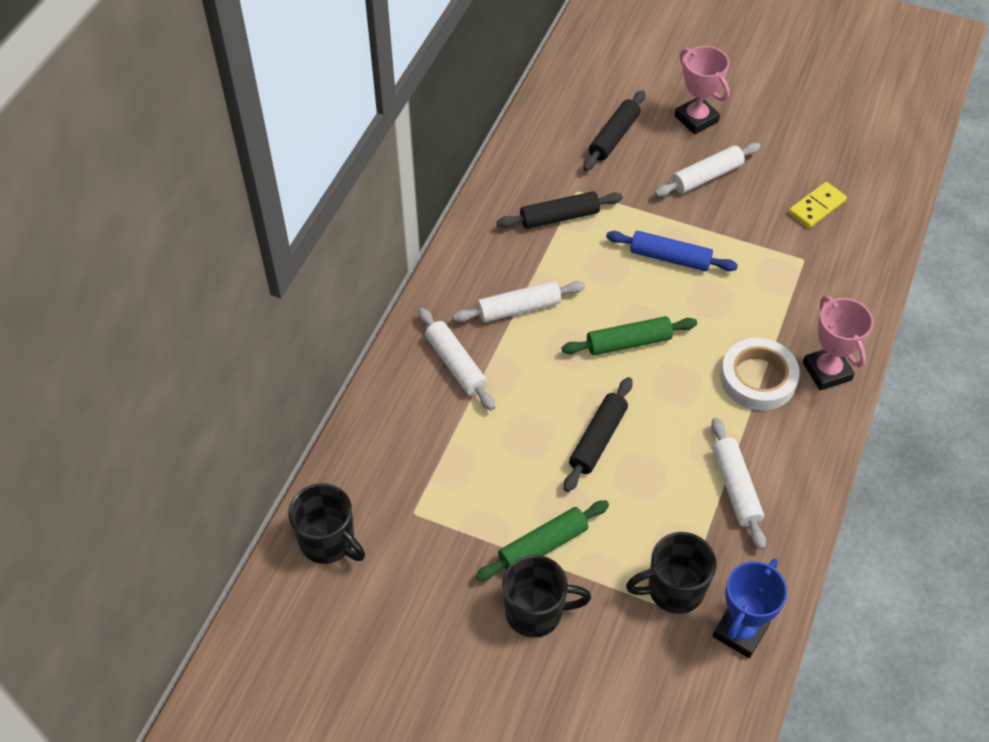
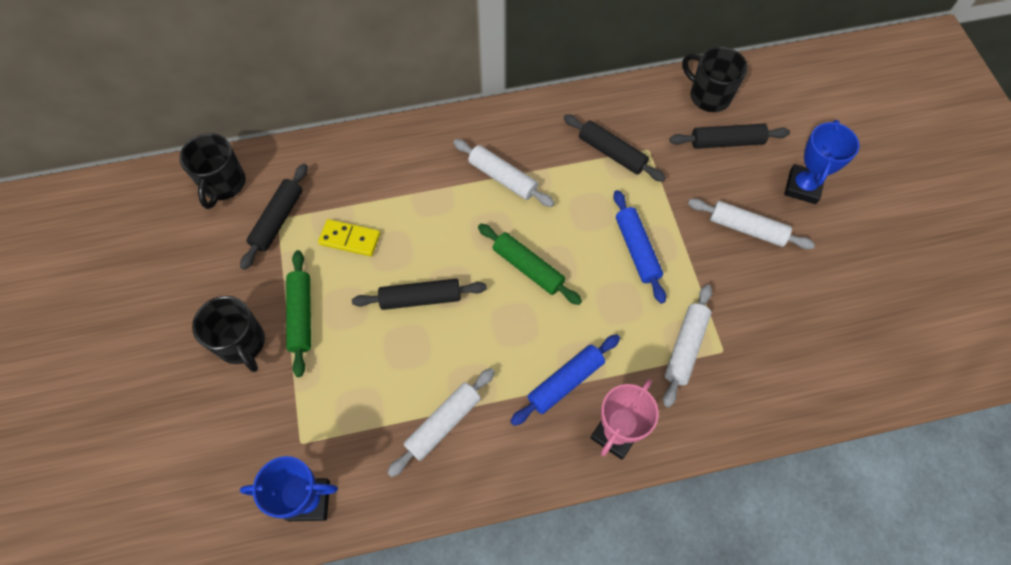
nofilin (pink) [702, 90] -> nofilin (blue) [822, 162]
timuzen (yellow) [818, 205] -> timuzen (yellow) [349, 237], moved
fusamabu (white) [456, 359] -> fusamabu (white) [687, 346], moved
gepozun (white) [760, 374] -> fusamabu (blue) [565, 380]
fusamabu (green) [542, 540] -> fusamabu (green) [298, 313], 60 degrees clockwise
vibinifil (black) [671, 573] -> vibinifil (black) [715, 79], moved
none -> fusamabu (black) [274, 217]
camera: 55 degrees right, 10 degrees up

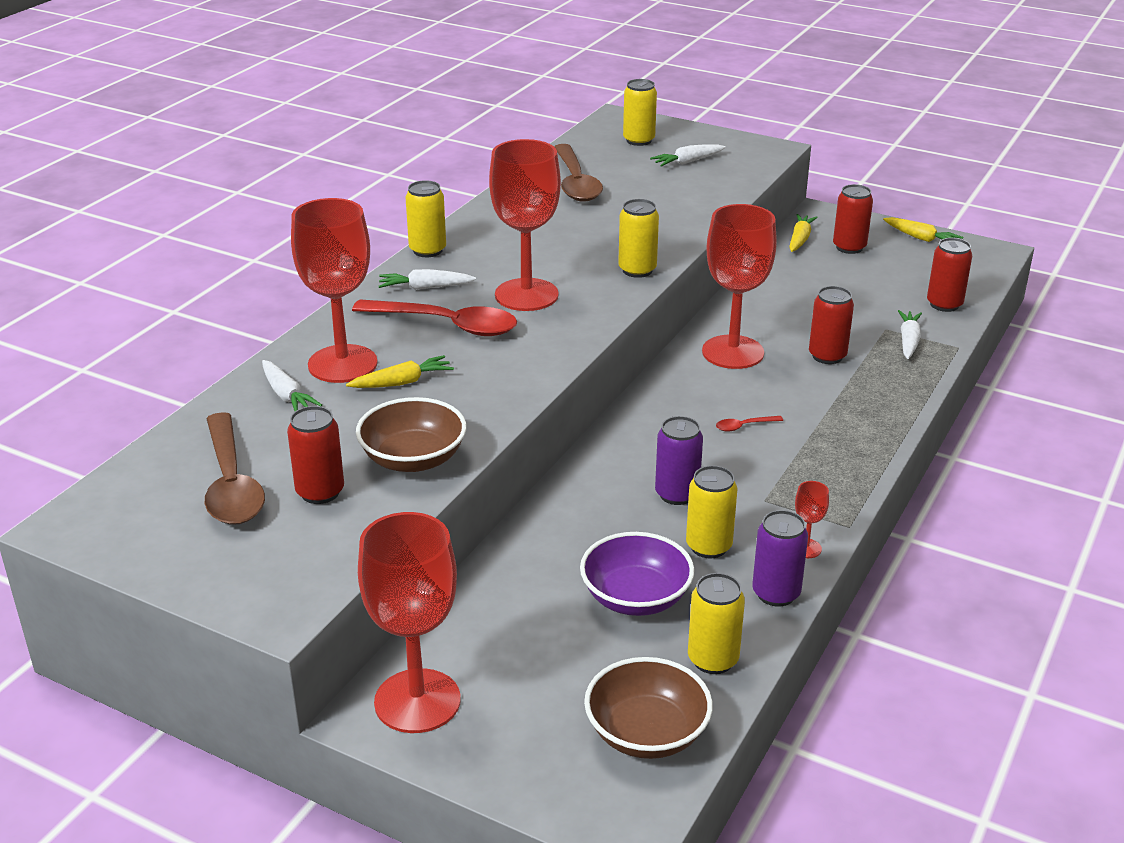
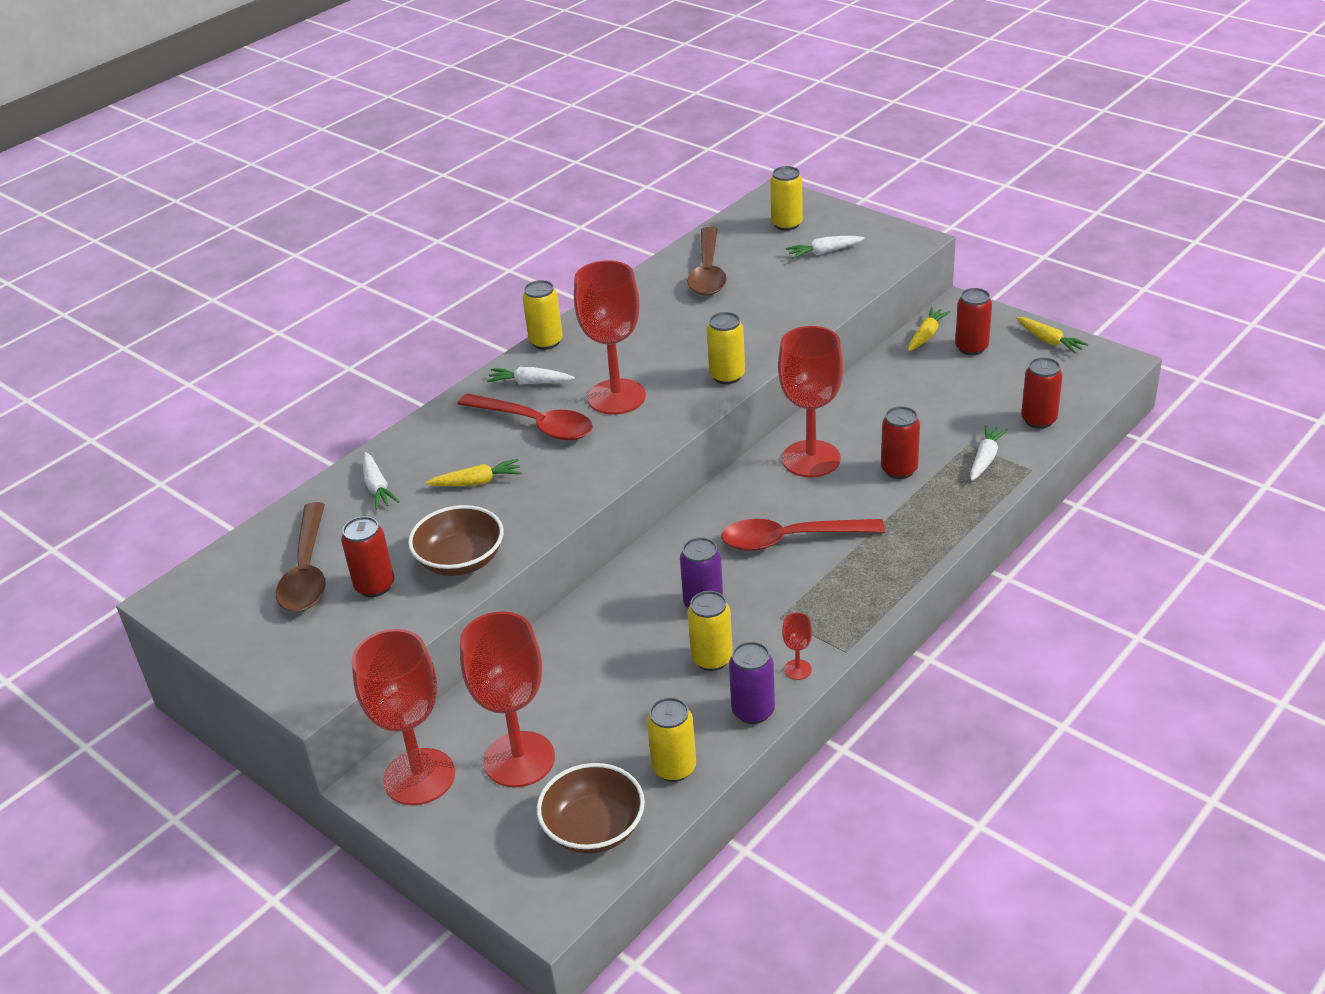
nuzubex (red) [334, 290] -> nuzubex (red) [507, 699], moved
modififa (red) [749, 424] -> modififa (red) [803, 535], x2.48
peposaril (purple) [637, 574] -> none
camera: 15 degrees right, 5 degrees up

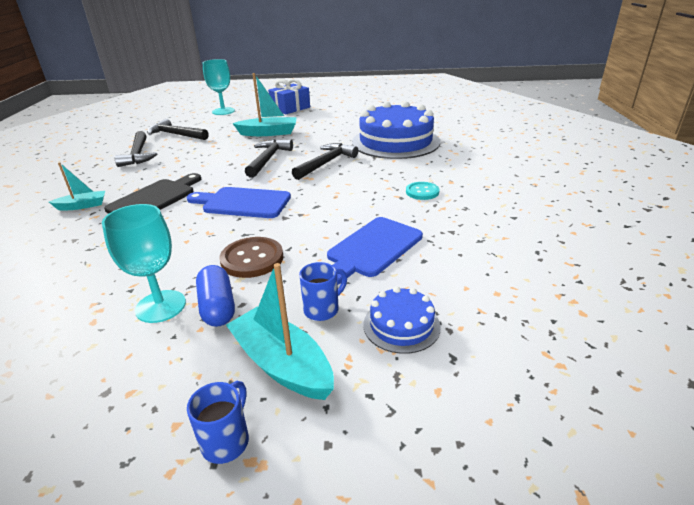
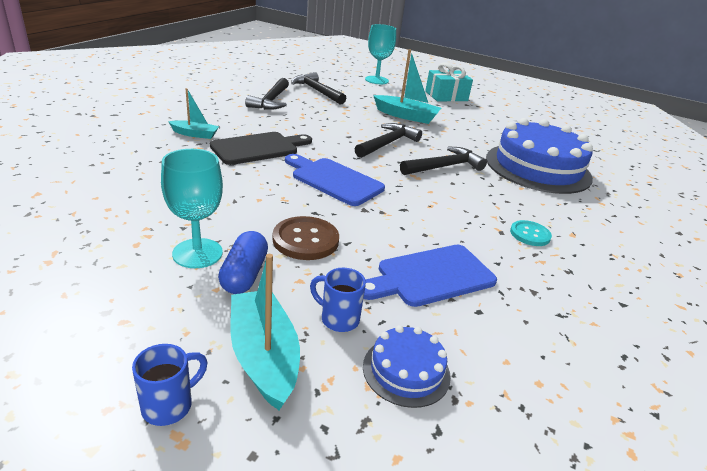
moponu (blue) [289, 96] -> moponu (turquoise) [449, 81]
vibinifil (blue) [323, 291] -> vibinifil (blue) [338, 300], 135 degrees counterclockwise
camera: 20 degrees right, 0 degrees up

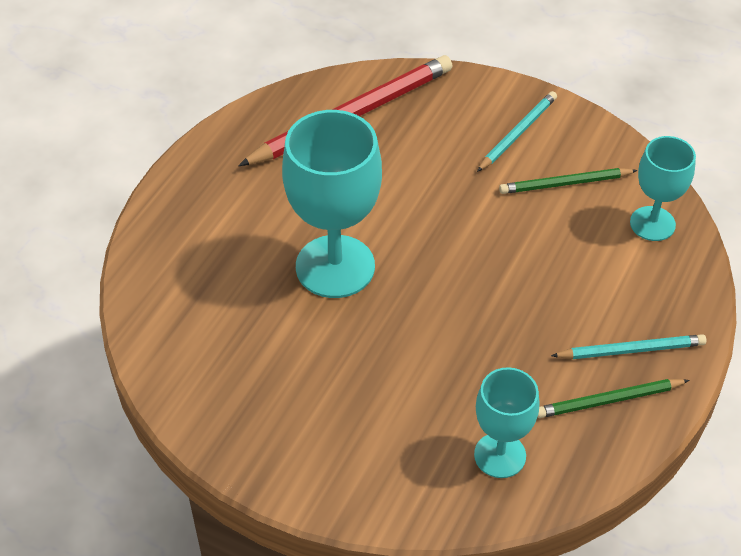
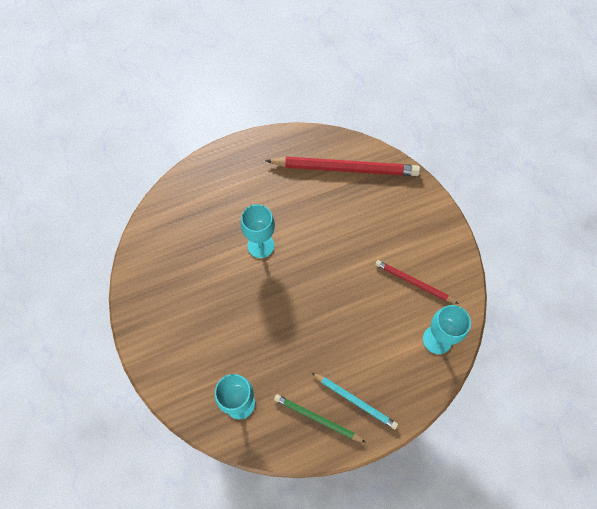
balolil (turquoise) [517, 131] -> none
nuzubex (turquoise) [332, 204] -> nuzubex (turquoise) [258, 231], x0.58
balolil (green) [568, 181] -> balolil (red) [417, 282]
camera: 40 degrees right, 15 degrees up

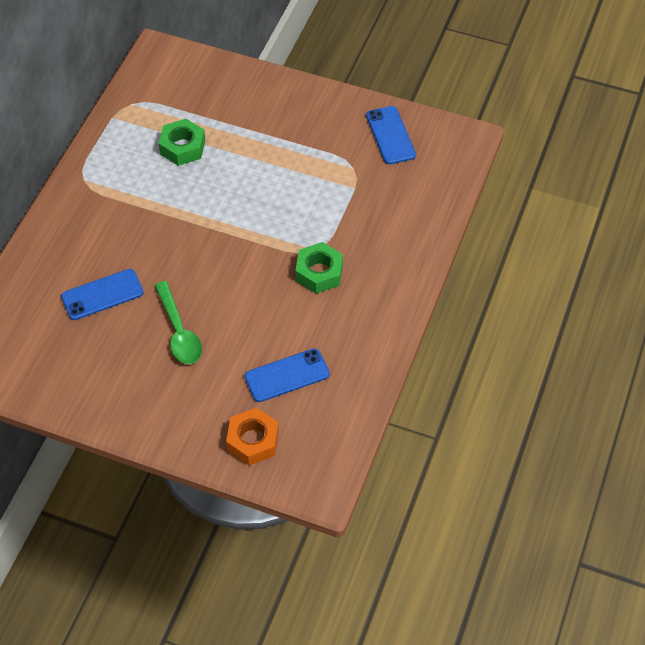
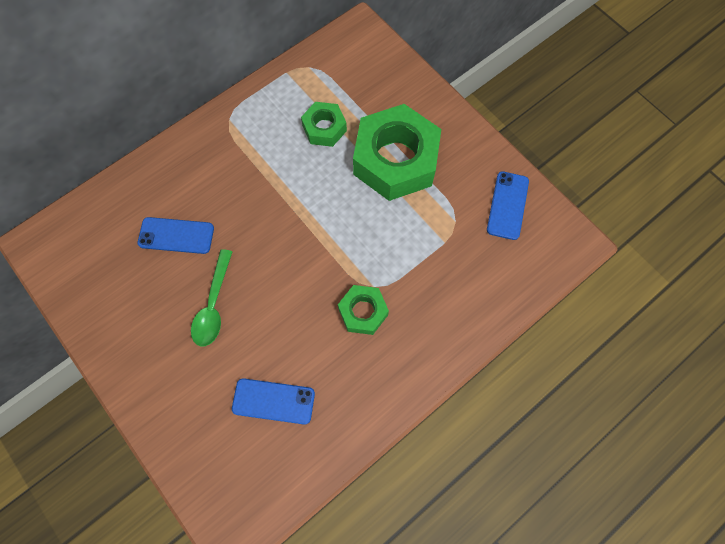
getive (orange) [252, 436] -> none
none -> getive (green) [397, 152]
camera: 30 degrees right, 15 degrees up

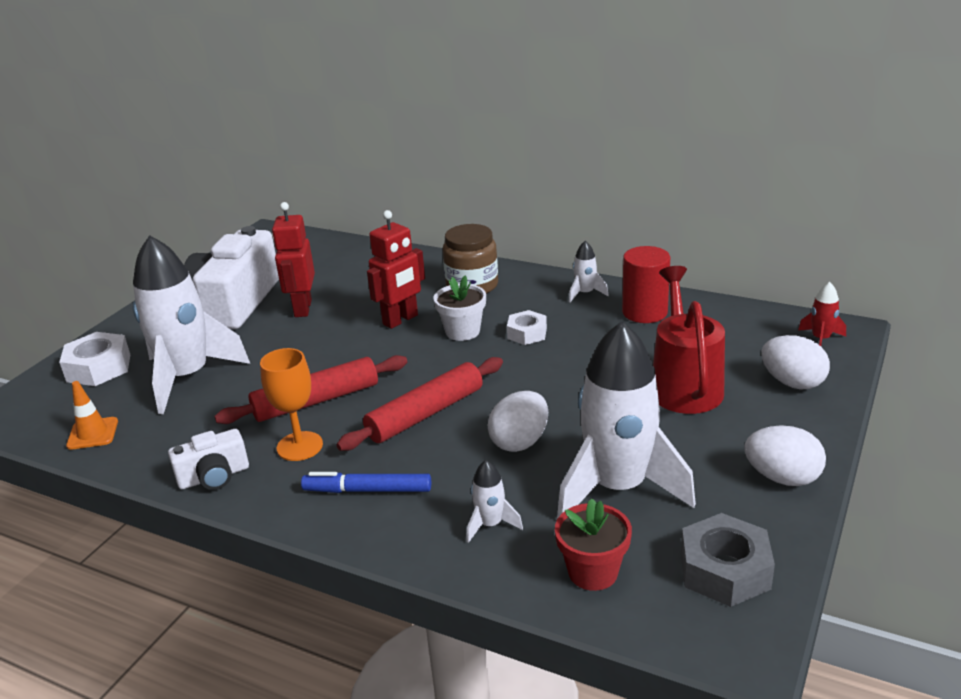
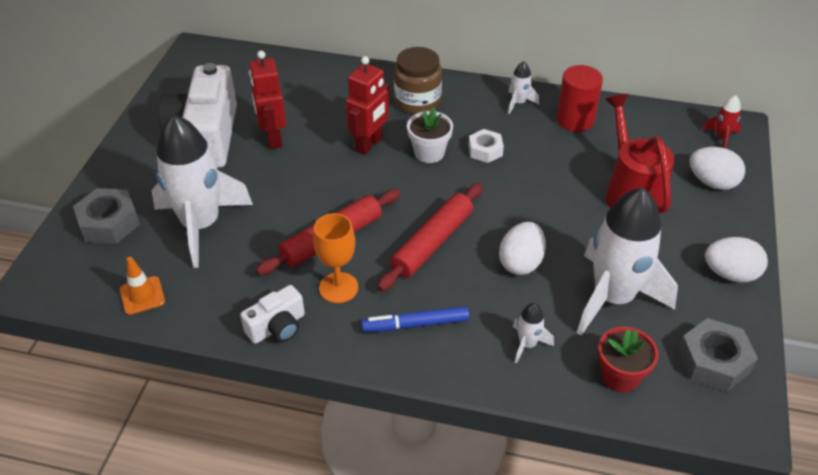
getive (white) [94, 359] -> getive (grey) [106, 216]
camera: 15 degrees left, 15 degrees up

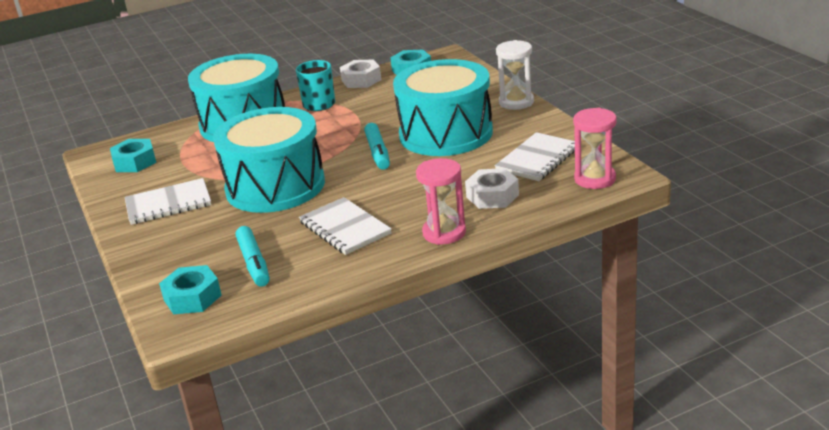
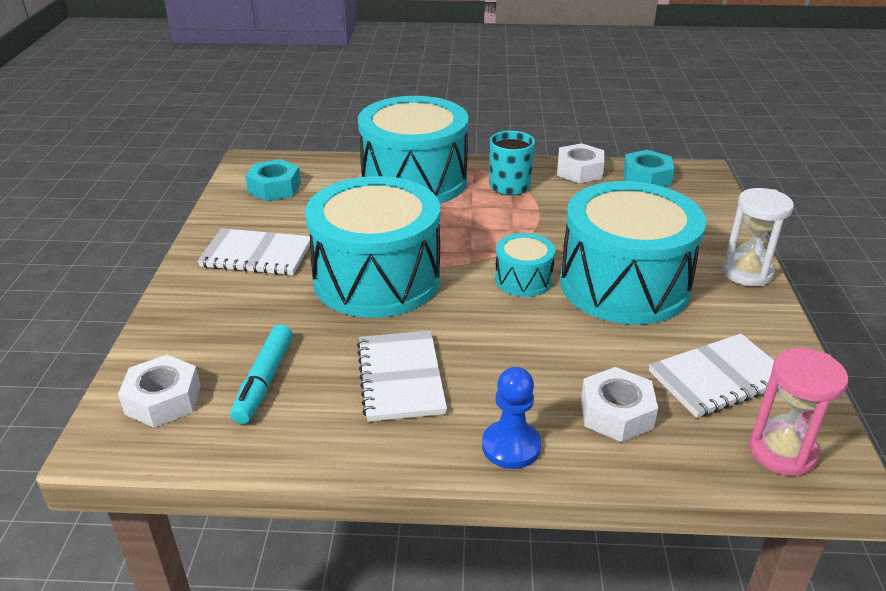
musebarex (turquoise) [377, 146] -> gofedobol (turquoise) [525, 265]
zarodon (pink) [441, 201] -> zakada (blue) [511, 418]
getive (turquoise) [190, 289] -> getive (white) [159, 391]
camera: 25 degrees right, 5 degrees up

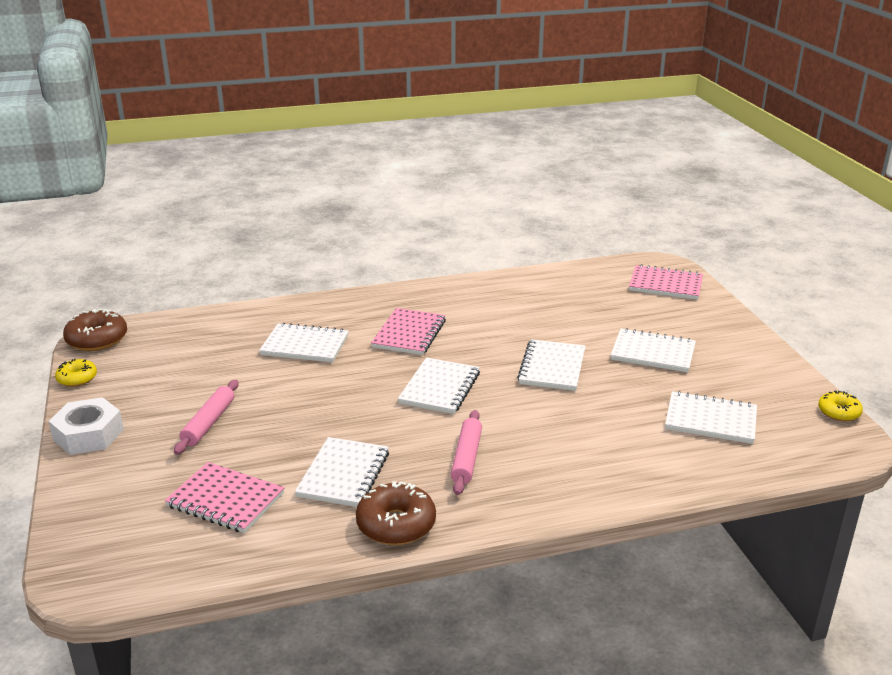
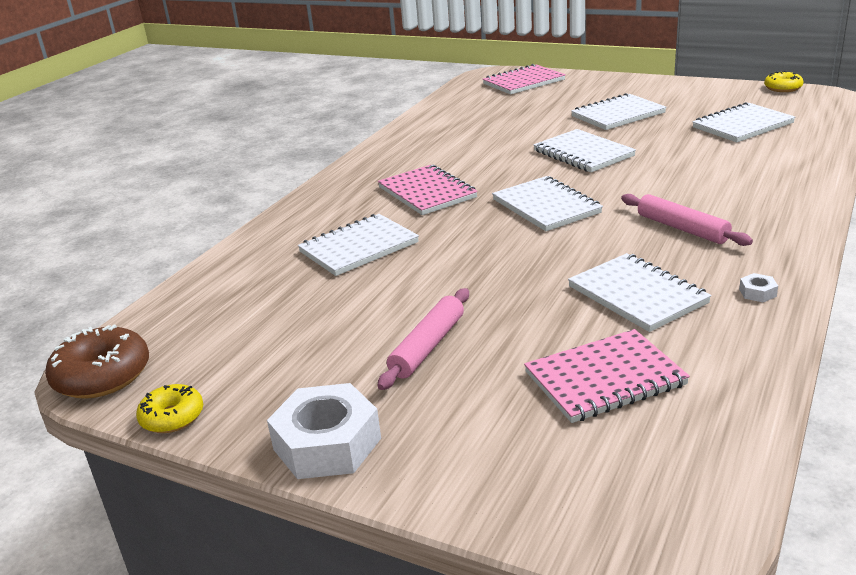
fusamabu (pink) [206, 417] -> fusamabu (pink) [423, 339], 60 degrees clockwise
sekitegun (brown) [396, 513] -> getive (white) [758, 287]
camera: 45 degrees left, 0 degrees up

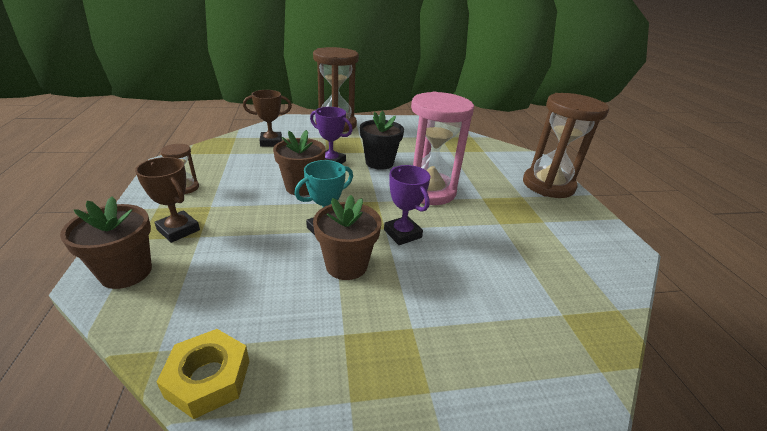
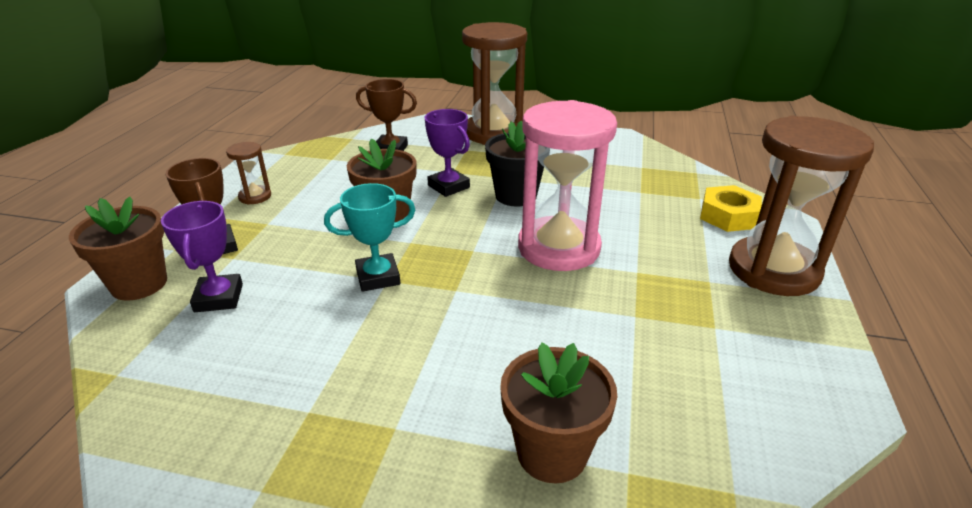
nofilin (purple) [407, 205] -> nofilin (purple) [202, 256], moved
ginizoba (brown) [347, 237] -> ginizoba (brown) [558, 412], moved
getive (yellow) [203, 374] -> getive (yellow) [731, 208], moved
camera: 25 degrees right, 0 degrees up

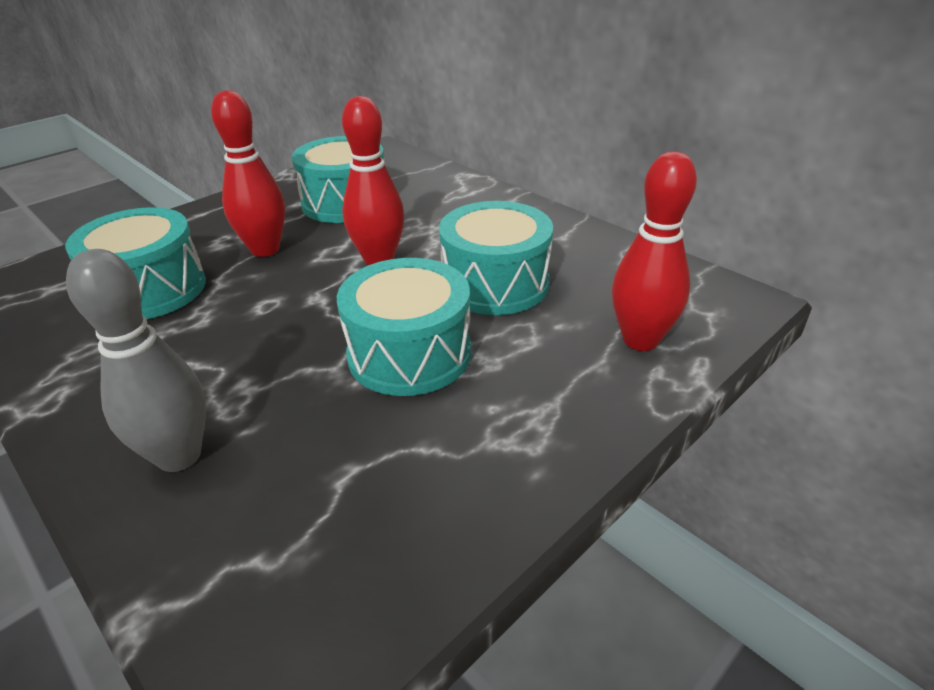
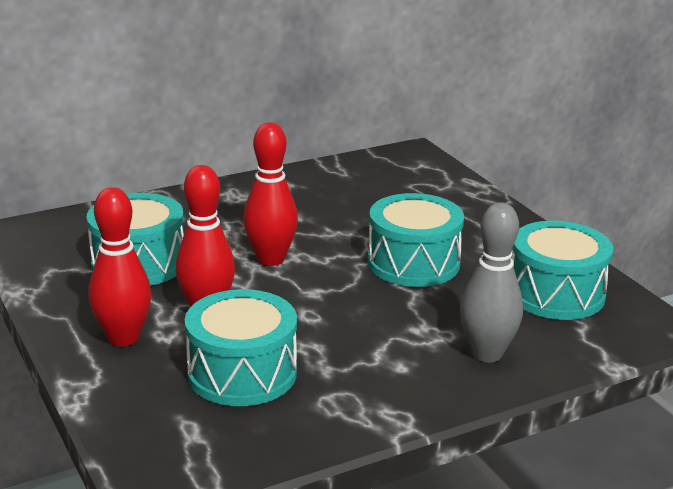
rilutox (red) [654, 251] -> rilutox (red) [120, 267], moved
gofedobol (turquoise) [496, 258] -> gofedobol (turquoise) [562, 270], moved
camera: 75 degrees left, 10 degrees down

